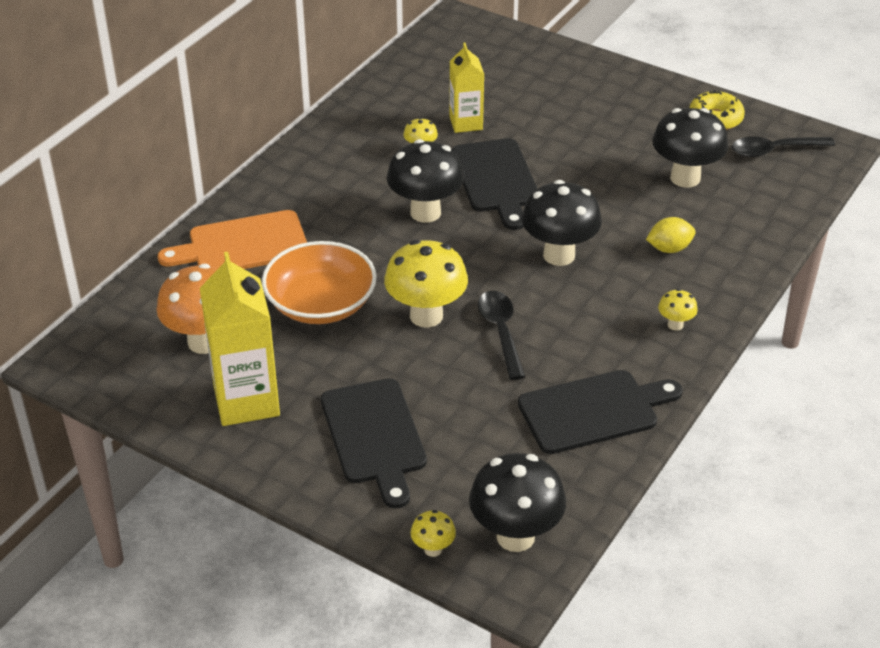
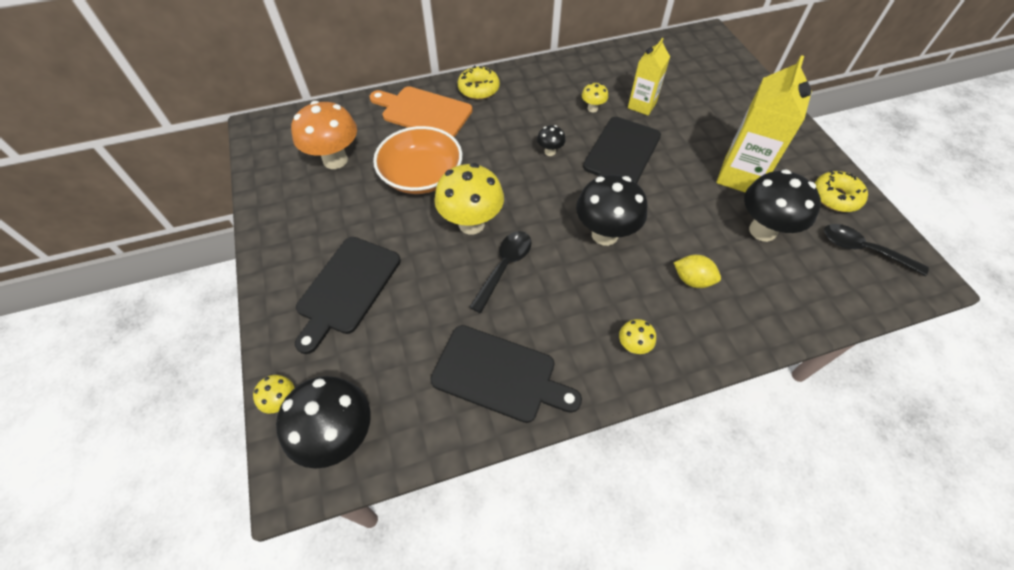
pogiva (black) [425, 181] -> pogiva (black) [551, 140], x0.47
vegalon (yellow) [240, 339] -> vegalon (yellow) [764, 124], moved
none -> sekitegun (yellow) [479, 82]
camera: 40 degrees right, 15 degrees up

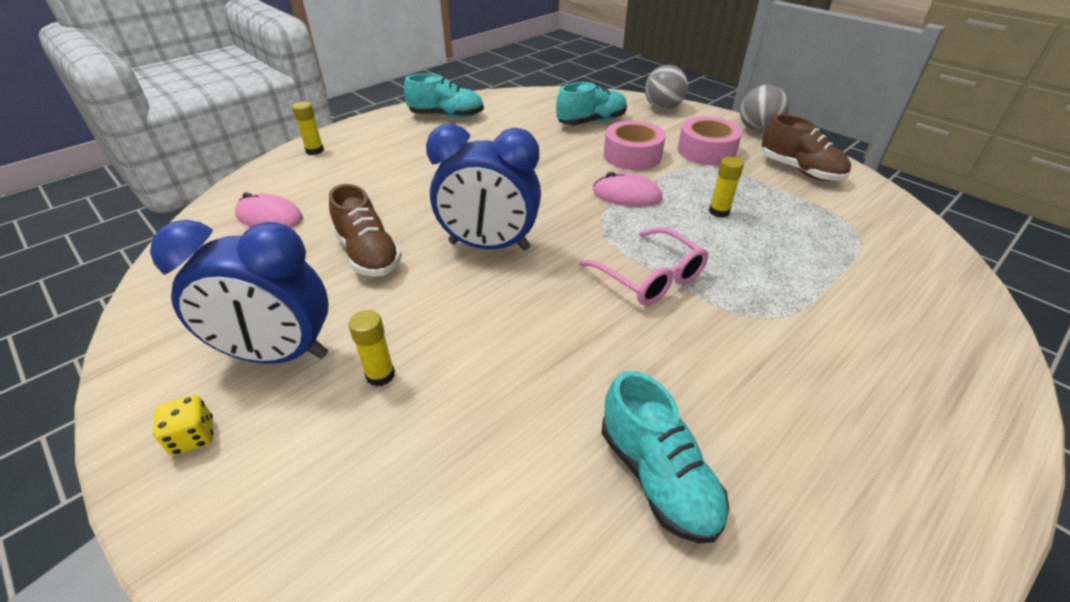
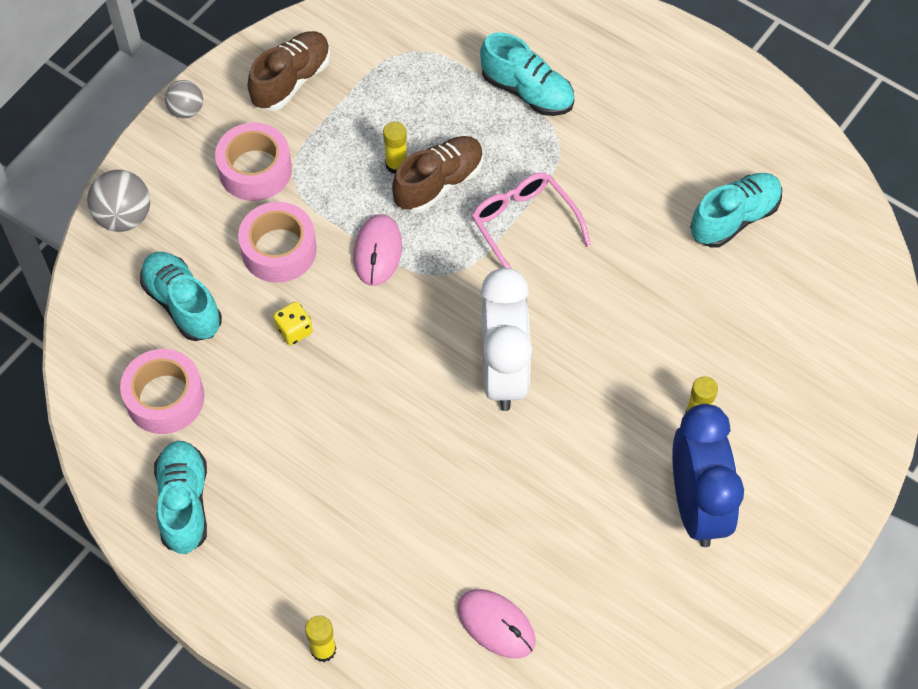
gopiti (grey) [764, 109] -> gopiti (grey) [184, 99], x0.64
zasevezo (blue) [483, 187] -> zasevezo (white) [506, 339]
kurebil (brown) [365, 230] -> kurebil (brown) [437, 174], moved
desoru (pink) [269, 210] -> desoru (pink) [496, 623], 60 degrees counterclockwise
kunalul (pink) [643, 266] -> kunalul (pink) [531, 220], 75 degrees counterclockwise
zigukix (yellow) [183, 425] -> zigukix (yellow) [293, 323], moved
none -> kurebil (turquoise) [527, 74]
none -> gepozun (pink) [162, 391]
camera: 100 degrees left, 20 degrees up

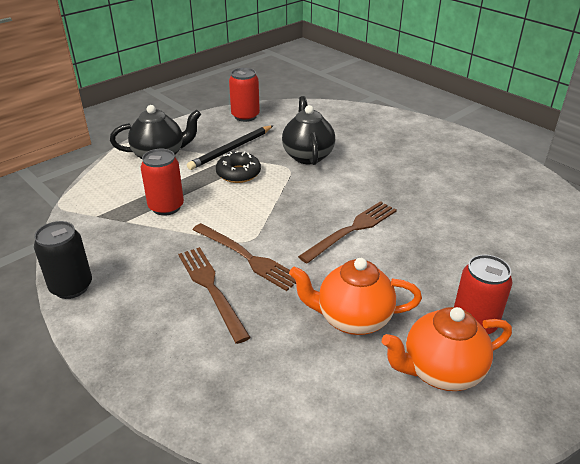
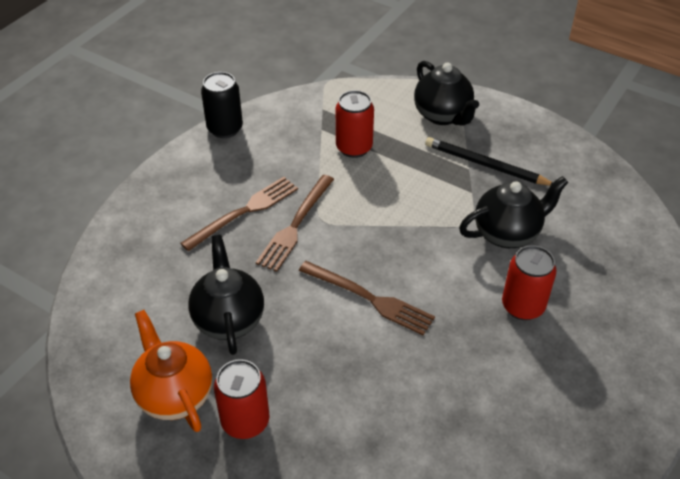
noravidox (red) [244, 95] -> noravidox (red) [529, 282], moved
sekitegun (black) [238, 167] -> none
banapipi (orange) [355, 296] -> banapipi (black) [226, 295]
camera: 75 degrees right, 10 degrees up

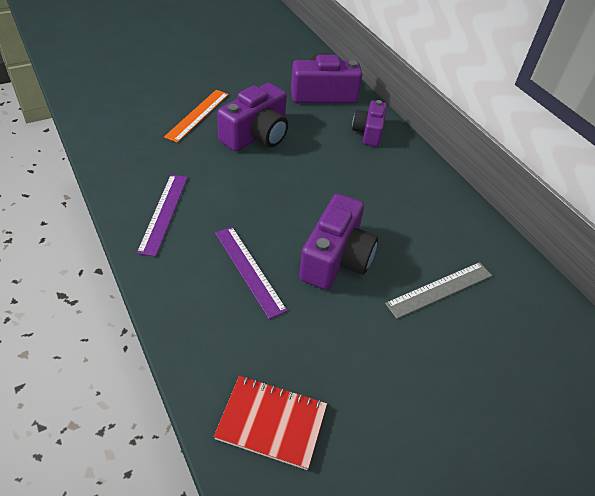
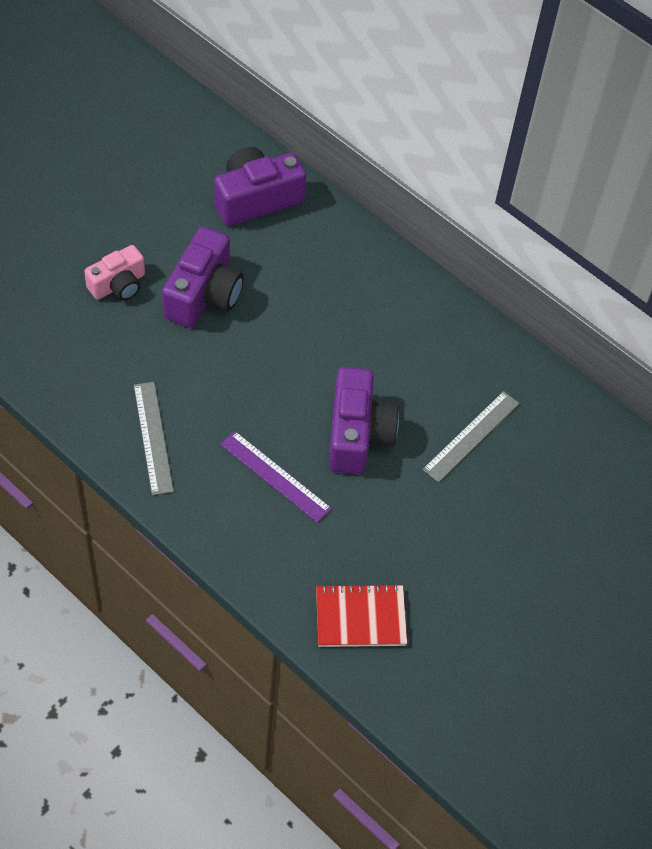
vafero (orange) [196, 116] -> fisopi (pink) [114, 272]
fisopi (purple) [369, 123] -> none
vafero (purple) [162, 216] -> vafero (grey) [154, 438]
camera: 20 degrees left, 10 degrees up

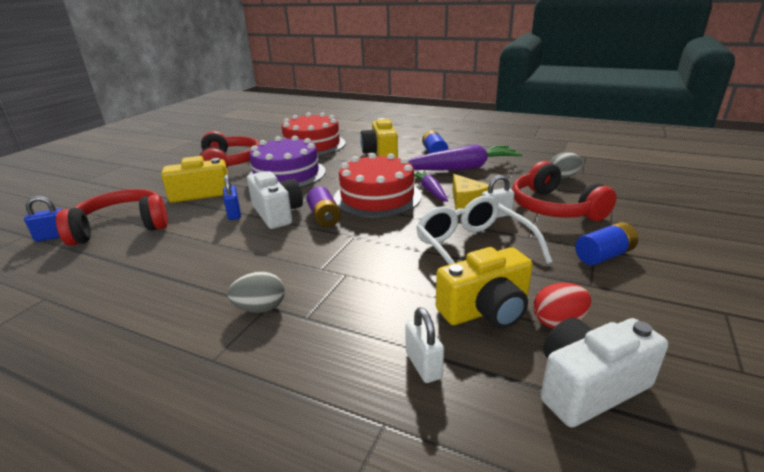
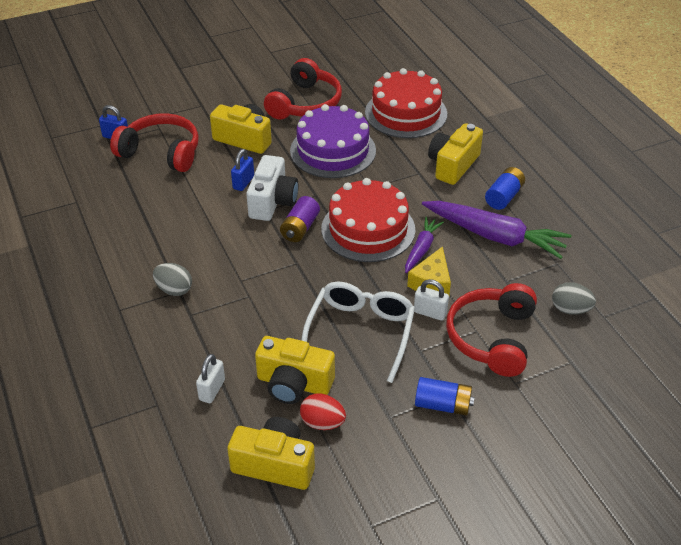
fisopi (white) [604, 373] -> fisopi (yellow) [271, 453]
camera: 40 degrees right, 15 degrees up

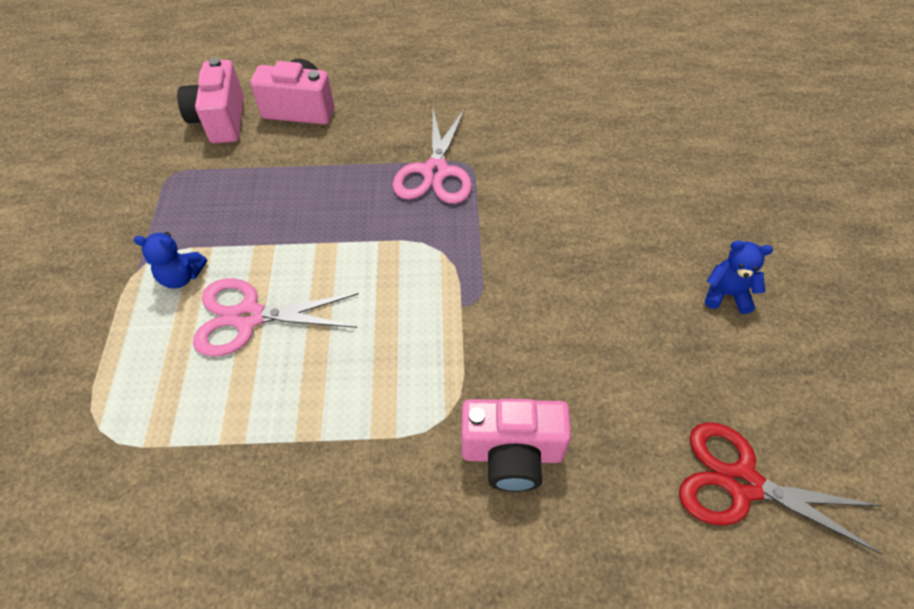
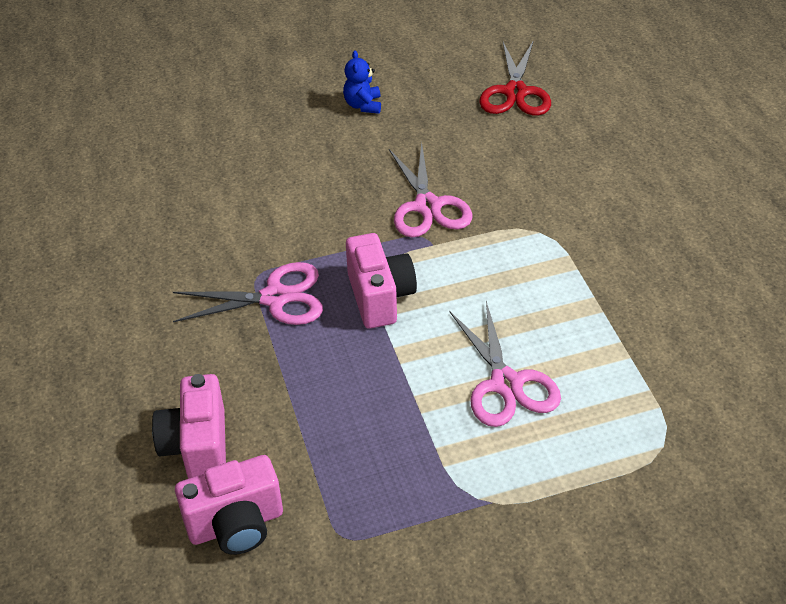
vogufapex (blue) [170, 260] -> none
fisopi (pink) [516, 445] -> fisopi (pink) [381, 281], moved
none -> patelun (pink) [430, 189]
camera: 105 degrees left, 10 degrees down

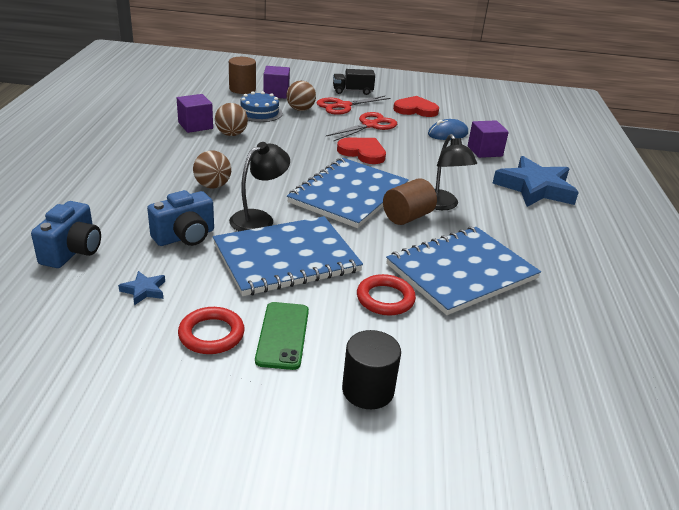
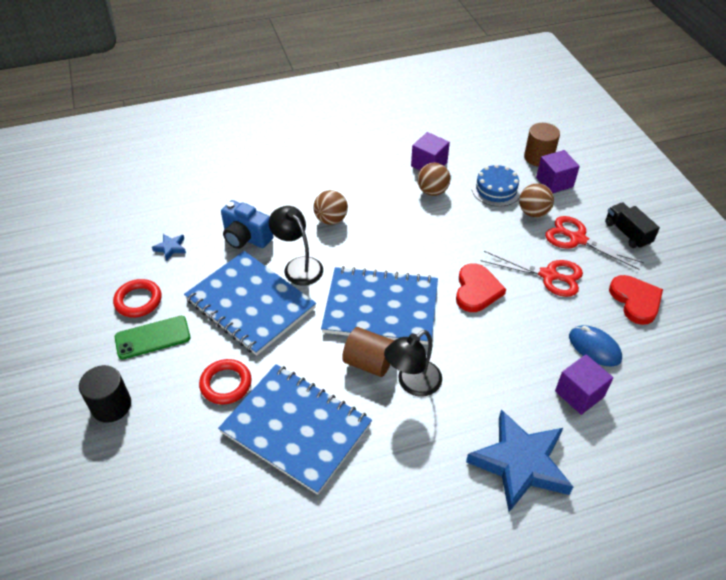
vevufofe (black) [259, 186] -> vevufofe (black) [296, 246], 150 degrees counterclockwise
fisopi (blue) [66, 234] -> none
camera: 70 degrees right, 15 degrees up

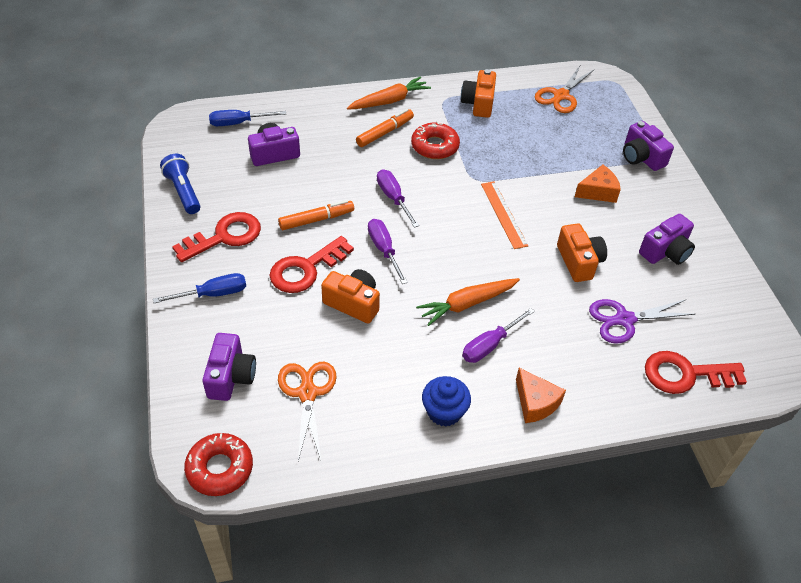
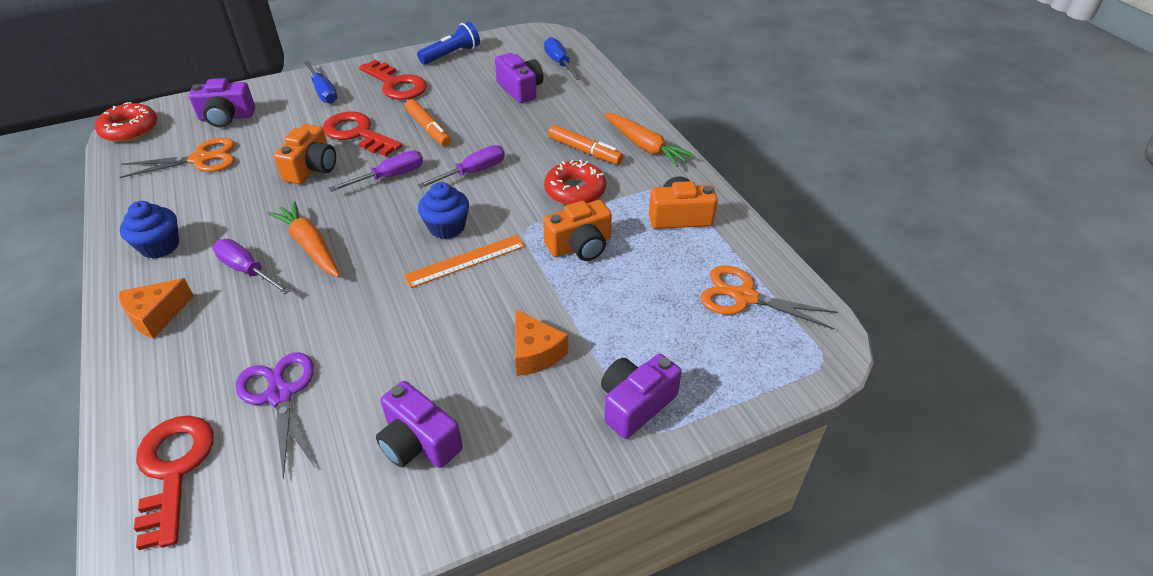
fisopi (orange) [582, 252] -> fisopi (orange) [577, 230], moved
none -> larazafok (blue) [443, 210]
camera: 80 degrees right, 5 degrees down

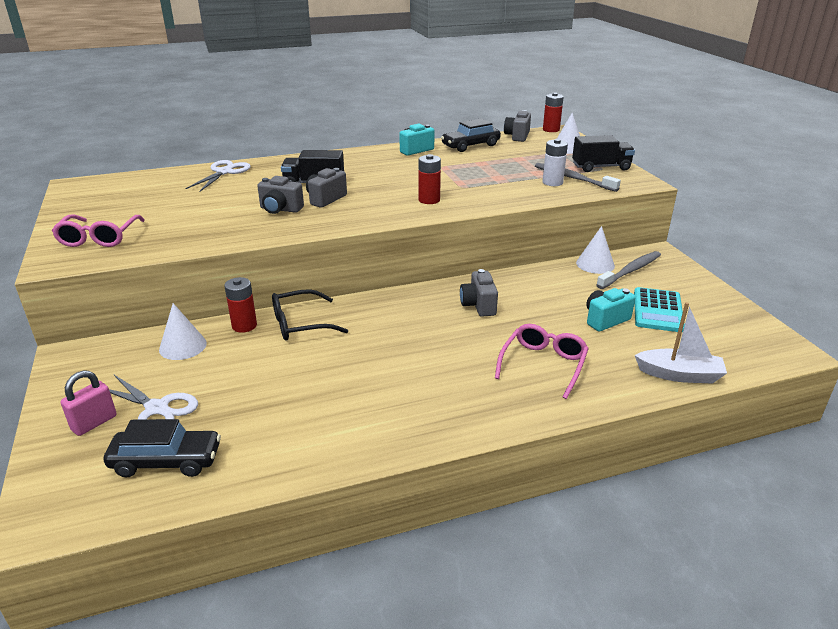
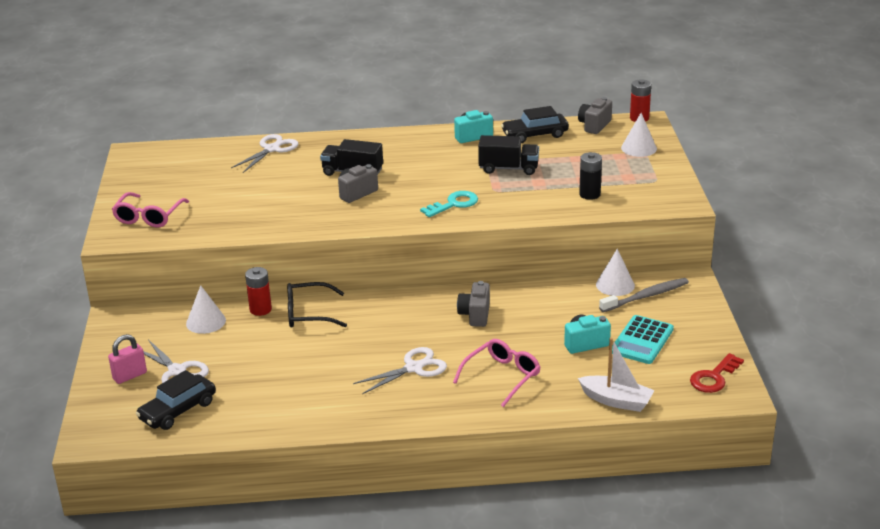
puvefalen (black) [603, 153] -> puvefalen (black) [508, 155], moved
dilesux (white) [555, 162] -> dilesux (black) [590, 176]
dilesux (red) [430, 179] -> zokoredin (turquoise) [449, 204]
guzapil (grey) [578, 177] -> none
fisopi (grey) [280, 195] -> none
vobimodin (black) [162, 448] -> vobimodin (black) [176, 400], 120 degrees clockwise
none -> patelun (white) [400, 370]
none -> zokoredin (red) [717, 373]
camera: 15 degrees right, 0 degrees up

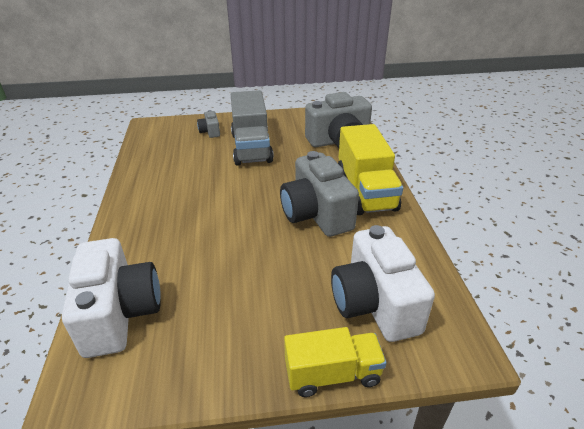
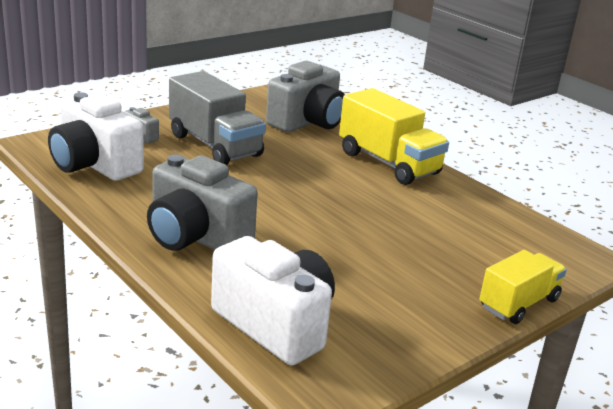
fisopi (grey) [319, 194] -> fisopi (grey) [202, 203], moved
fisopi (white) [383, 283] -> fisopi (white) [96, 136], moved
camera: 35 degrees left, 10 degrees down

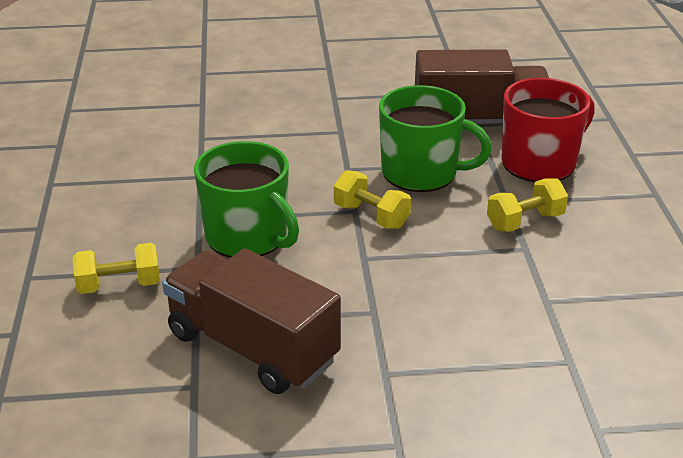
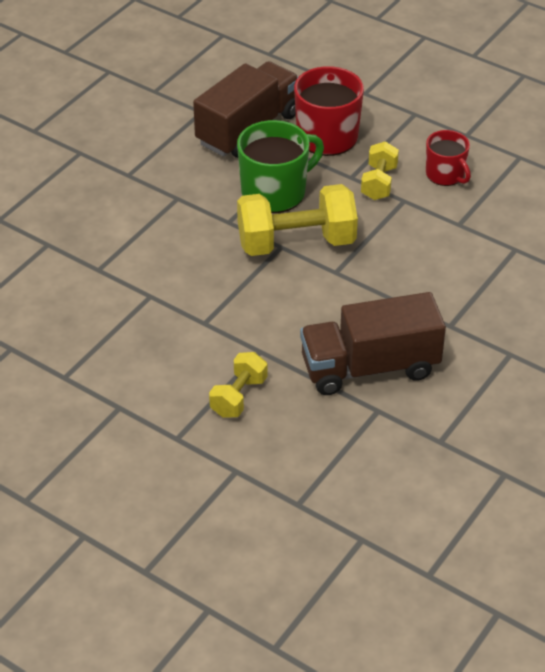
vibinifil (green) [246, 199] -> none
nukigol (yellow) [372, 199] -> nukigol (yellow) [297, 220], x1.84
none -> vibinifil (red) [448, 158]
camera: 50 degrees left, 10 degrees up

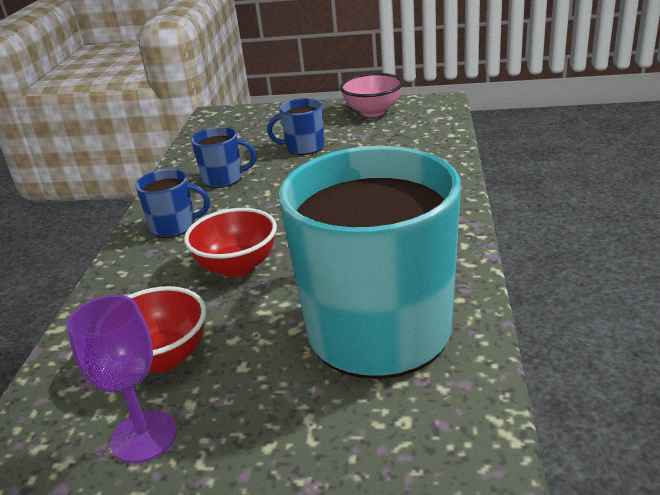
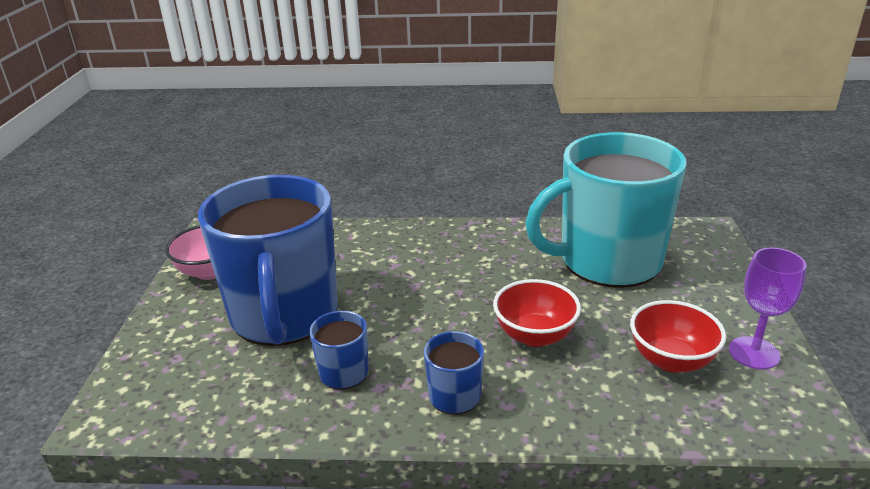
vibinifil (blue) [295, 126] -> vibinifil (blue) [268, 260], x2.42
camera: 95 degrees left, 0 degrees up

